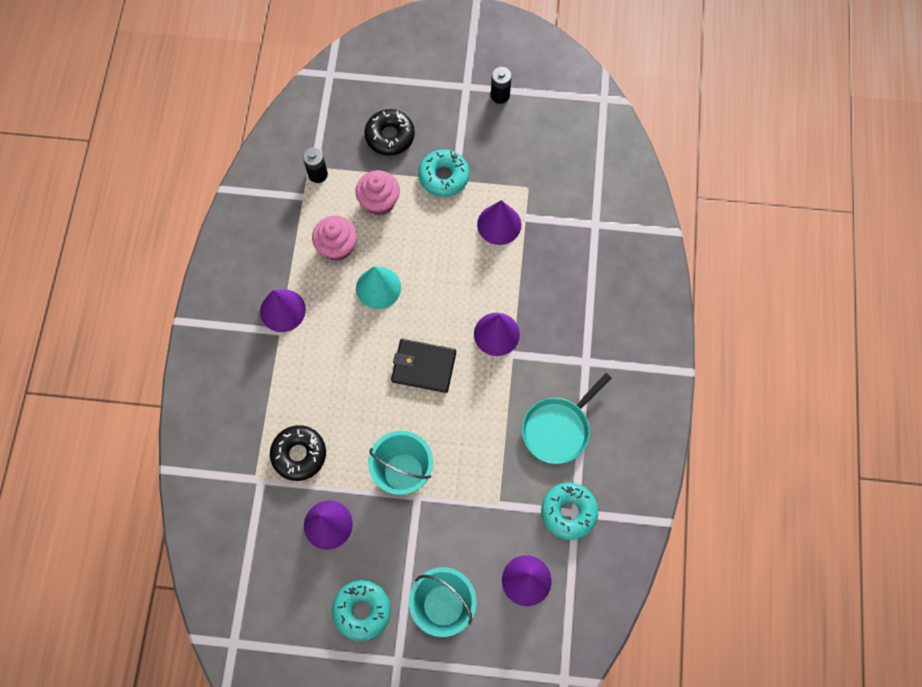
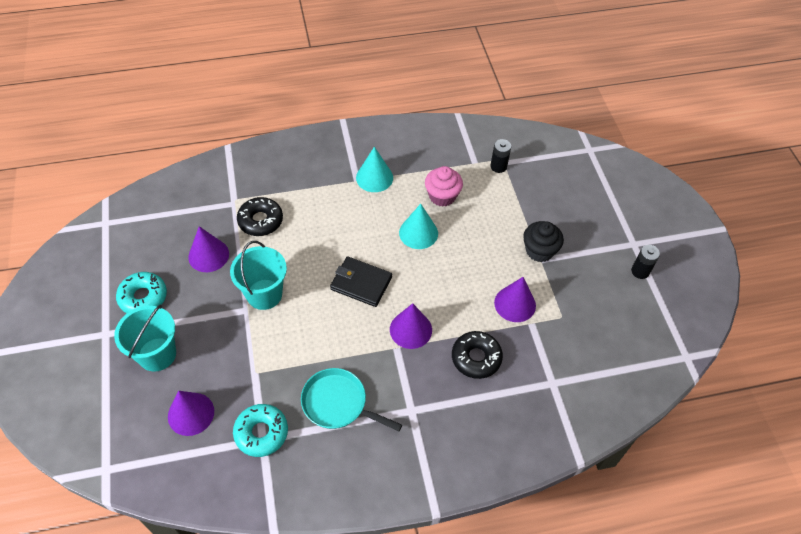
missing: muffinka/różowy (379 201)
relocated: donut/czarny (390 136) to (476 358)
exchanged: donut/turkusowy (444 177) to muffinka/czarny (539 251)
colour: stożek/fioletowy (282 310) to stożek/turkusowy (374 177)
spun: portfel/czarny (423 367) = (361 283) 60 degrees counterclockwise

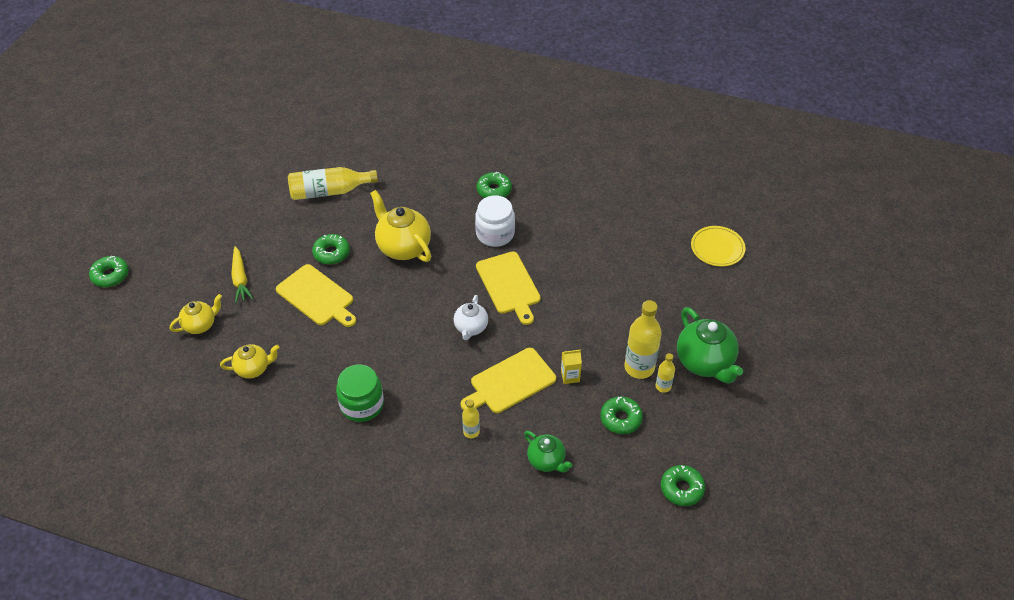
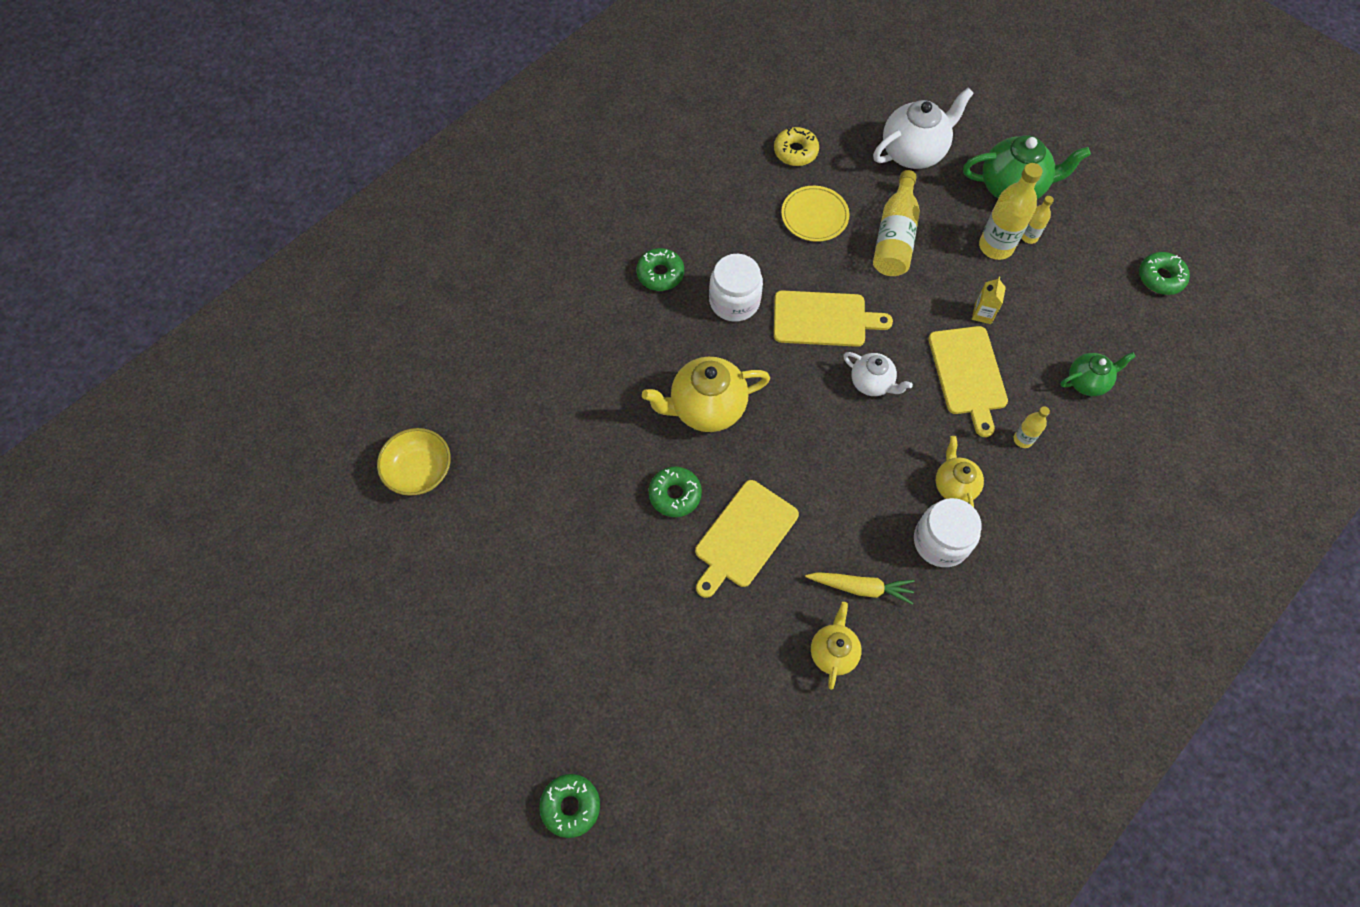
missing: donut/zielony (621 419)
appeared: miska/żółty (419 471); donut/żółty (795 151); imbryk/biały (913 152)
relocated: imbryk/żółty (200 325) to (954 485); marchewka/żółty (240 279) to (861 588); butelka/żółty (329 191) to (895 237); talerz/żółty (717 248) to (814 216)
colour: słoik/zielony (362 404) to słoik/biały (941 541)
spun: deska do krojenia/żółty (317 297) = (744 537) 150 degrees clockwise

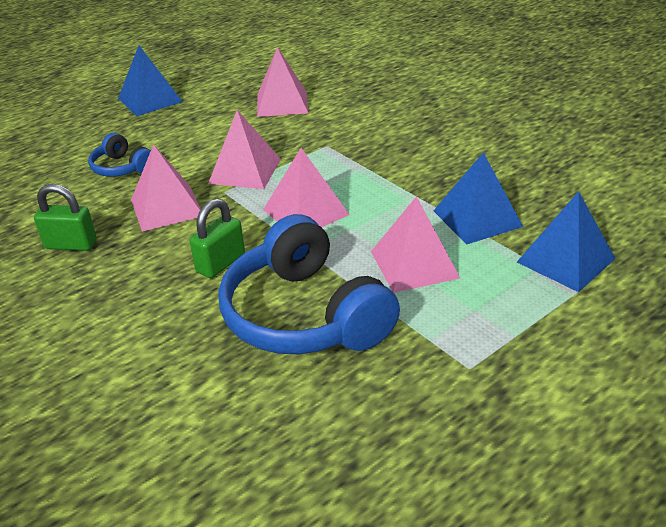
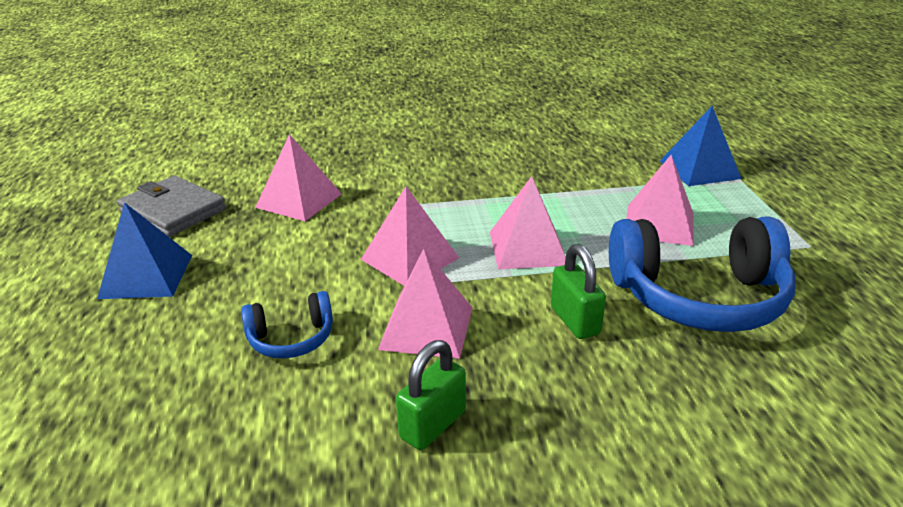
missing: piramida/niebieski (477 218)
appeared: portfel/szary (173 211)

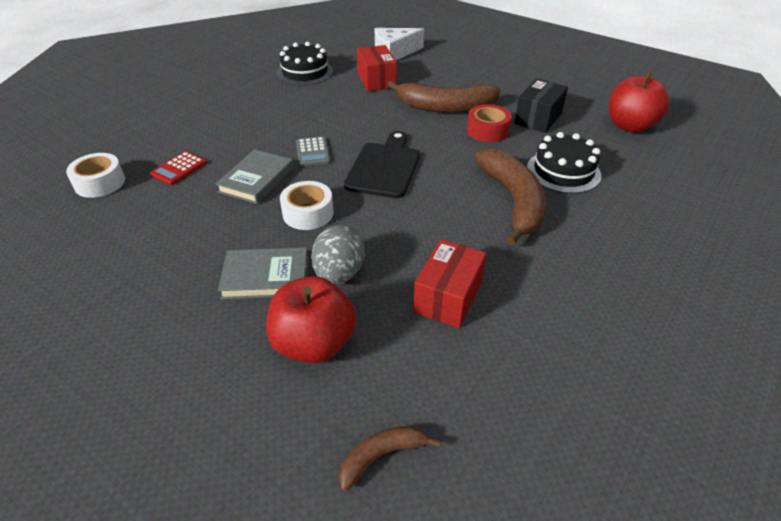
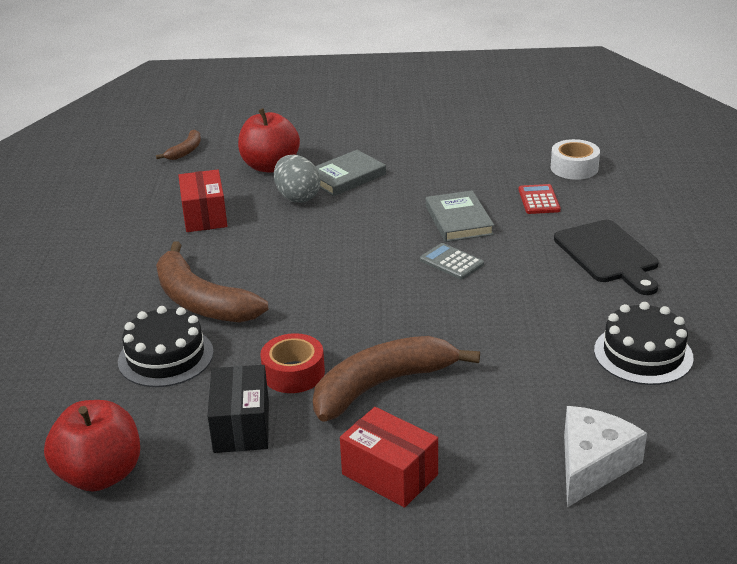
missing: taśma klejąca/biały (308 213)
relocated: deska do krojenia/czarny (384 167) to (608 255); pudełko/czerwony (376 80) to (390 474)

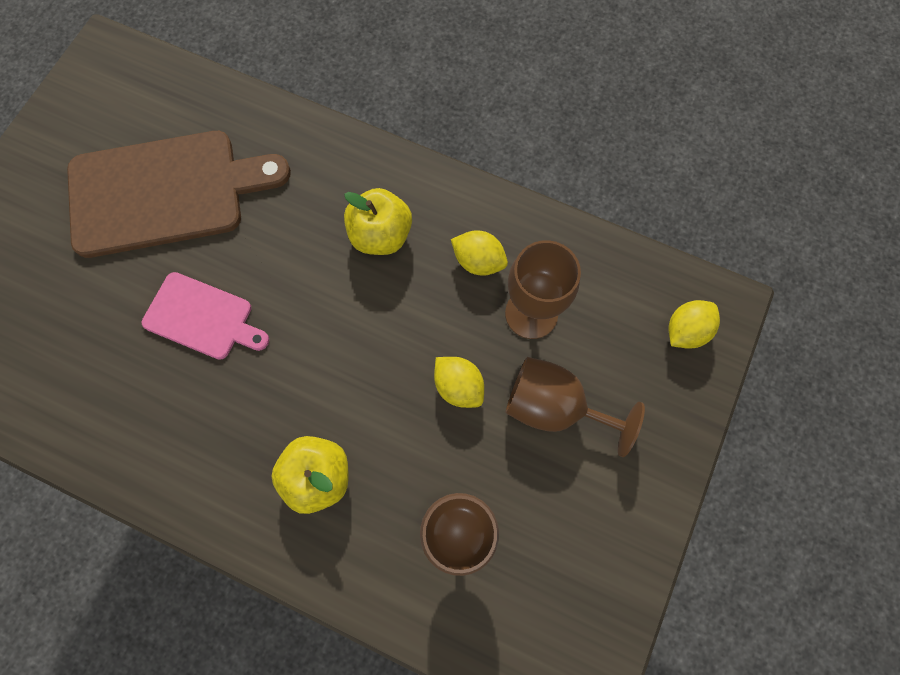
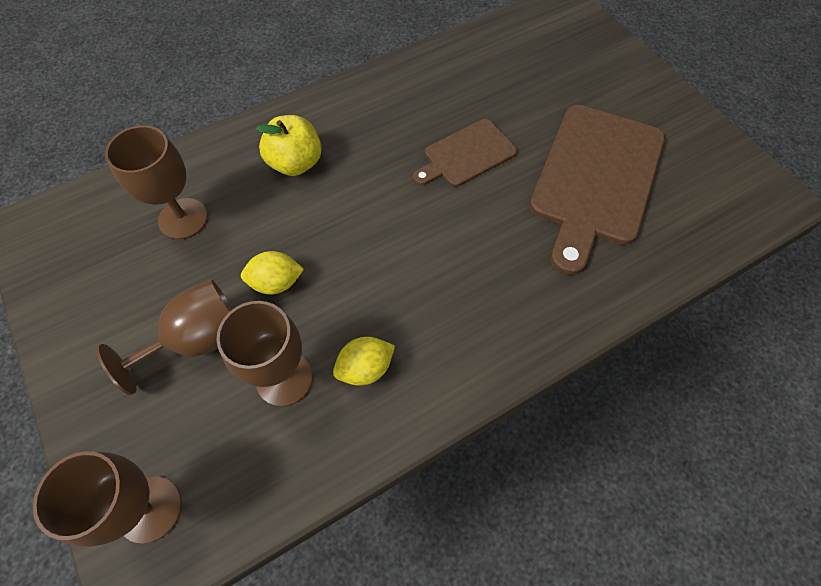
missing: jabłko/żółty (381 235)
exchanged: cytryna/żółty (686 331) to kielich/brązowy (149 509)
colour: deska do krojenia/różowy (202 317) to deska do krojenia/brązowy (466 155)

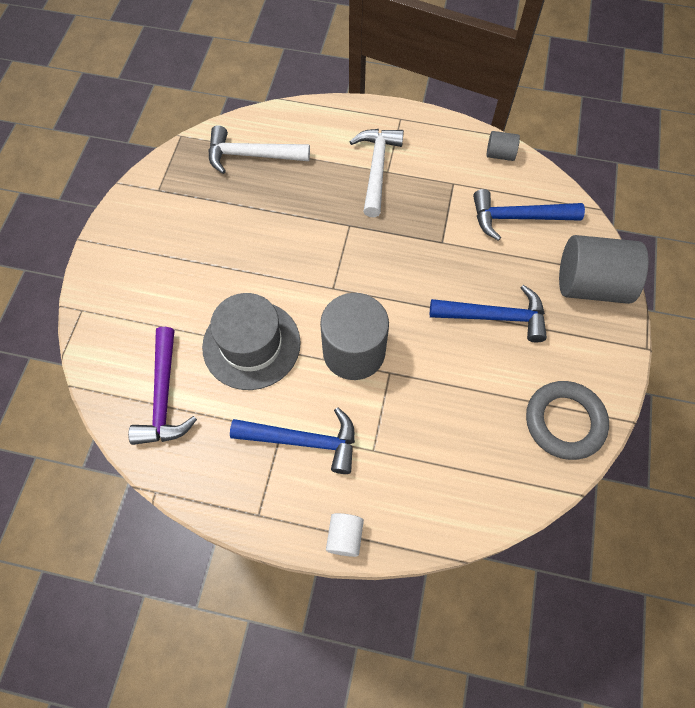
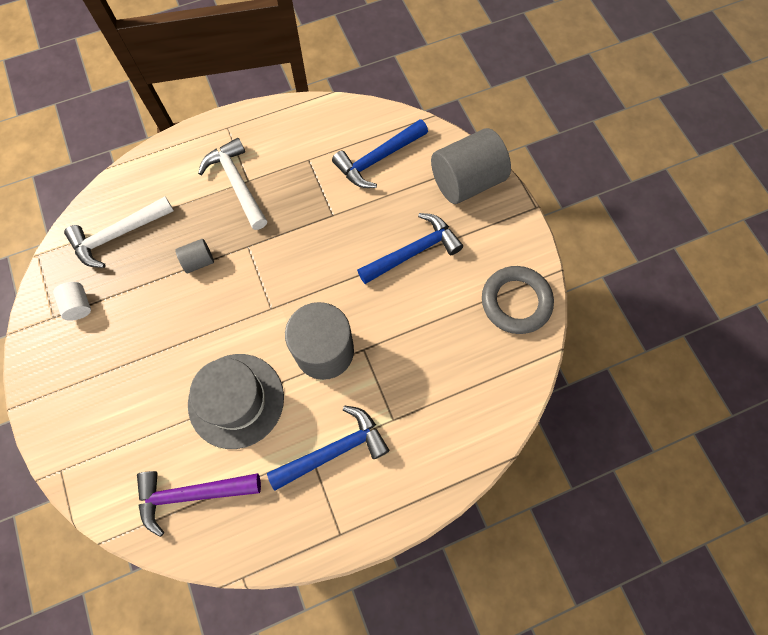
relocated: walec/biały (344 537) to (79 305); walec/szary (500 154) to (199 261)
spun: młotek/fioletowy (164 396) = (192 494) 120 degrees clockwise

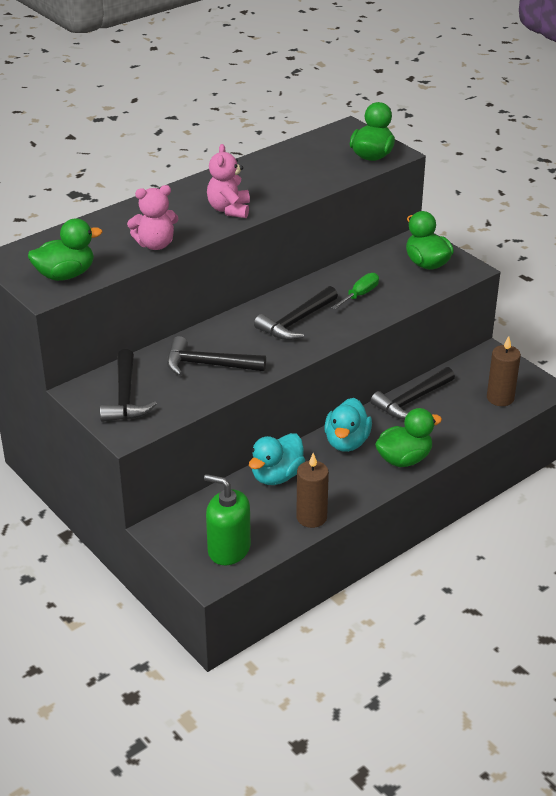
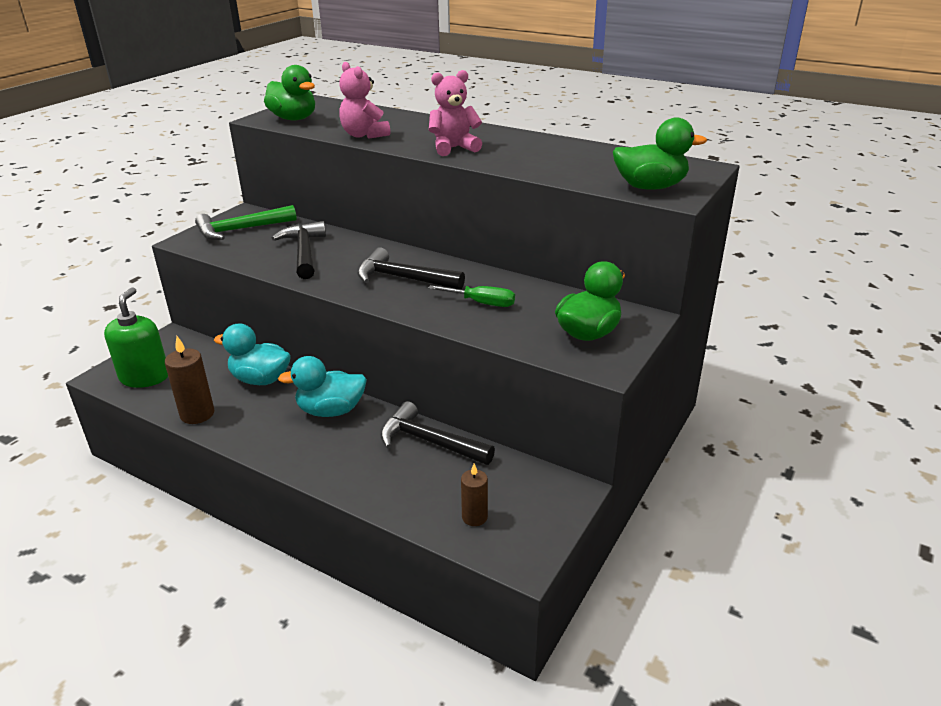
missing: kaczka/zielony (404 459)
colour: młotek/czarny (125 397) to młotek/zielony (240 230)
size: świeca/brązowy (500 398) = (474 517) x0.65

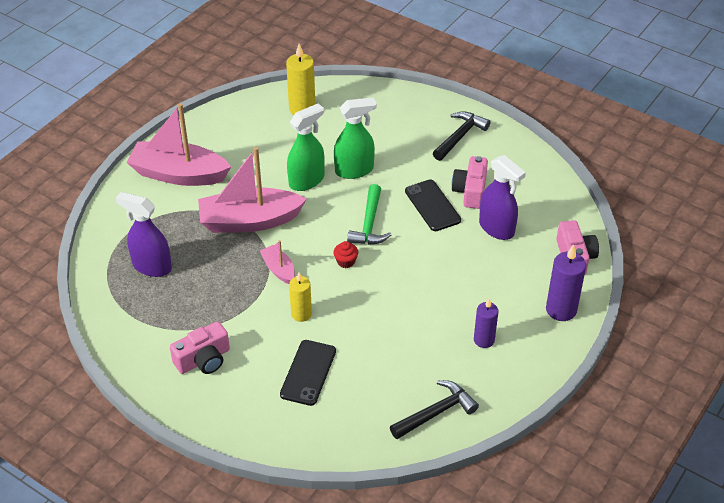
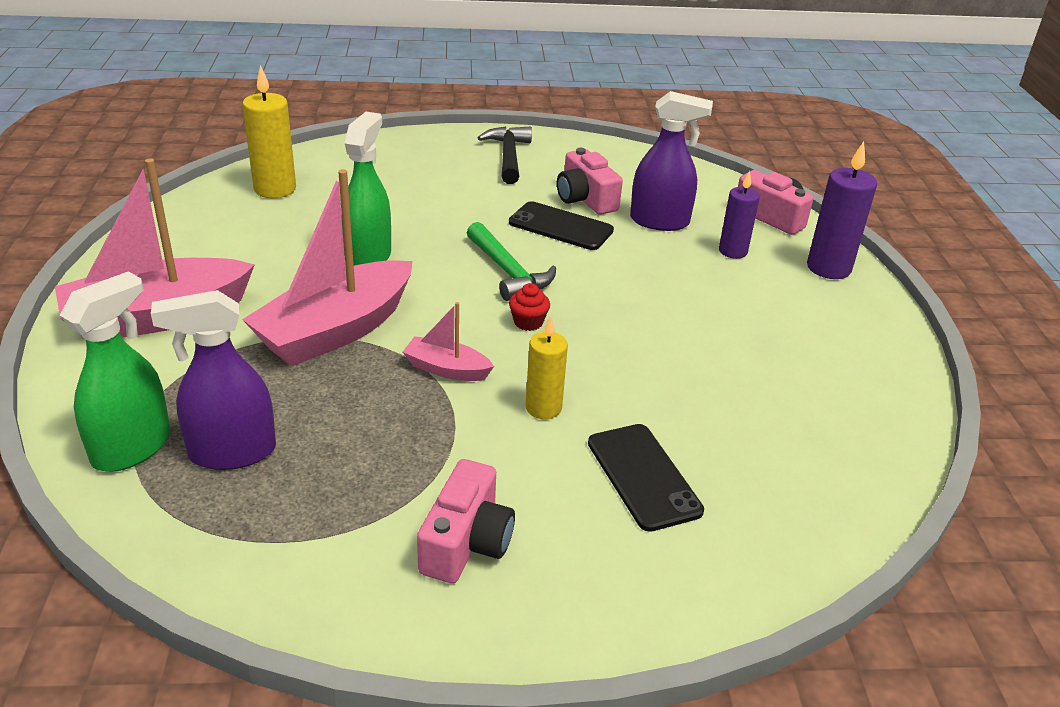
missing: młotek/czarny (436 412)
relocated: spryskiwacz/zielony (354 170) to (132 448); świeca/fioletowy (484 340) to (733 251)

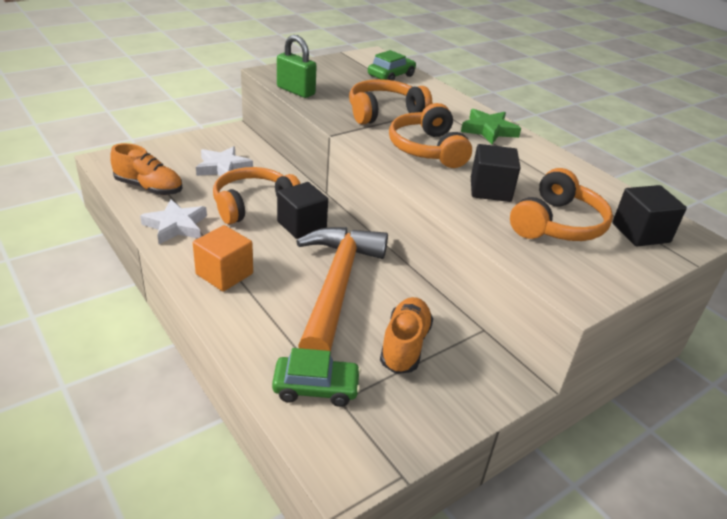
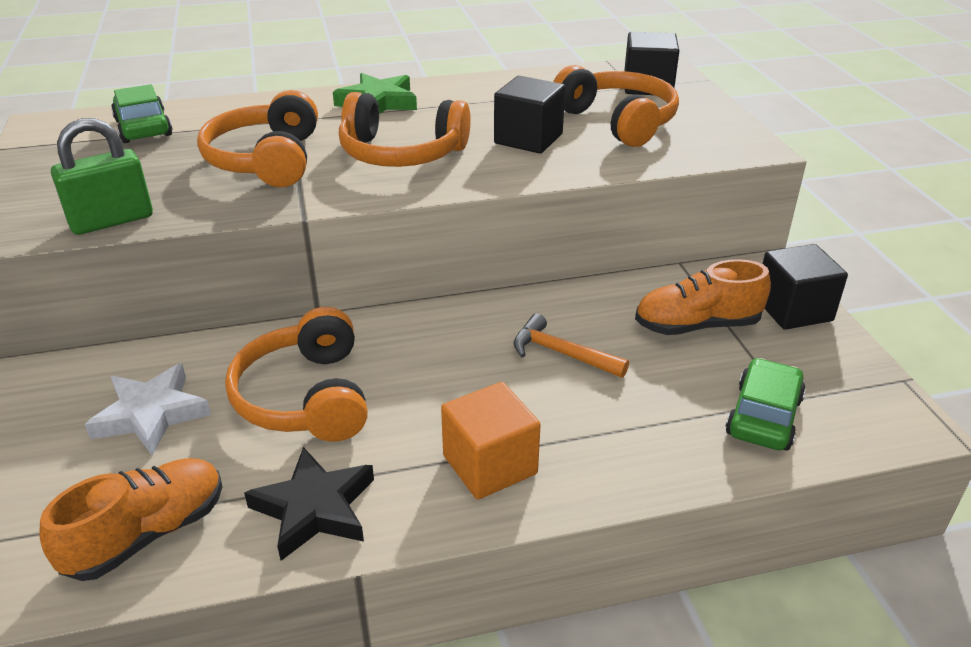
relocated: sześcian/czarny (301 225) to (793 309)
colour: gwiazda/biały (176 226) to gwiazda/czarny (314 509)
spun: but/pomarańczowy (405 345) = (696 325) 45 degrees counterclockwise
size: młotek/pomarańczowy (337 285) = (561 353) x0.44

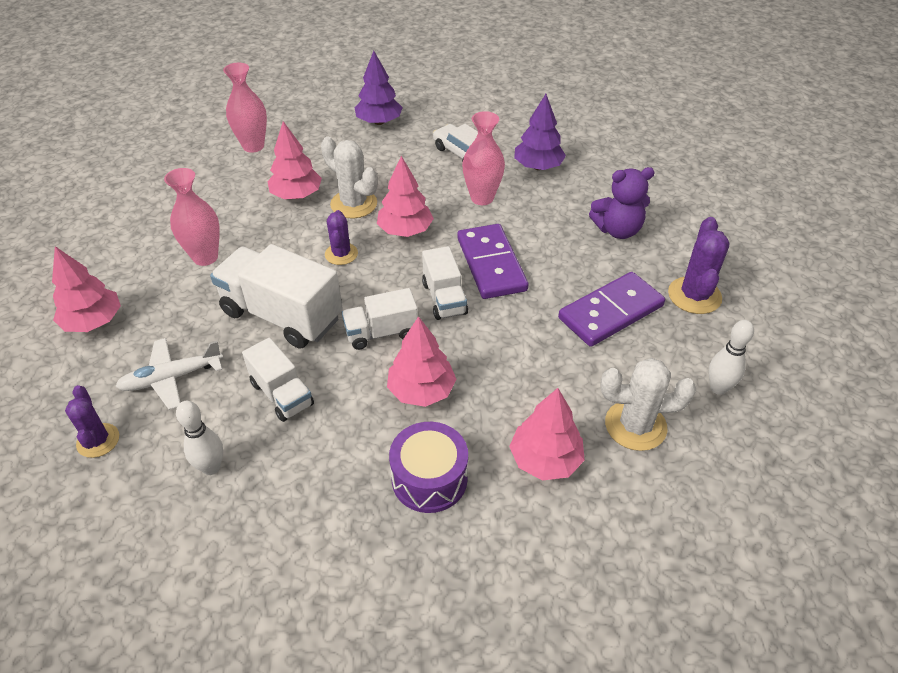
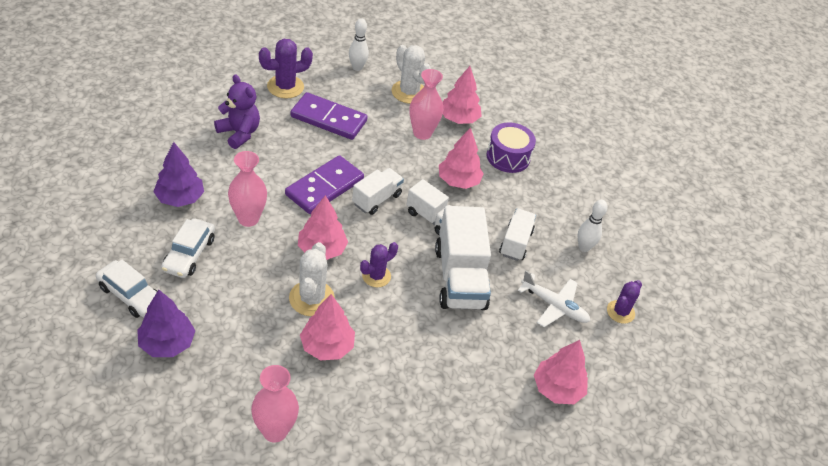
appeared: samochód/biały (131 295)
relocated: wazon/różowy (205 257) to (422 133)

